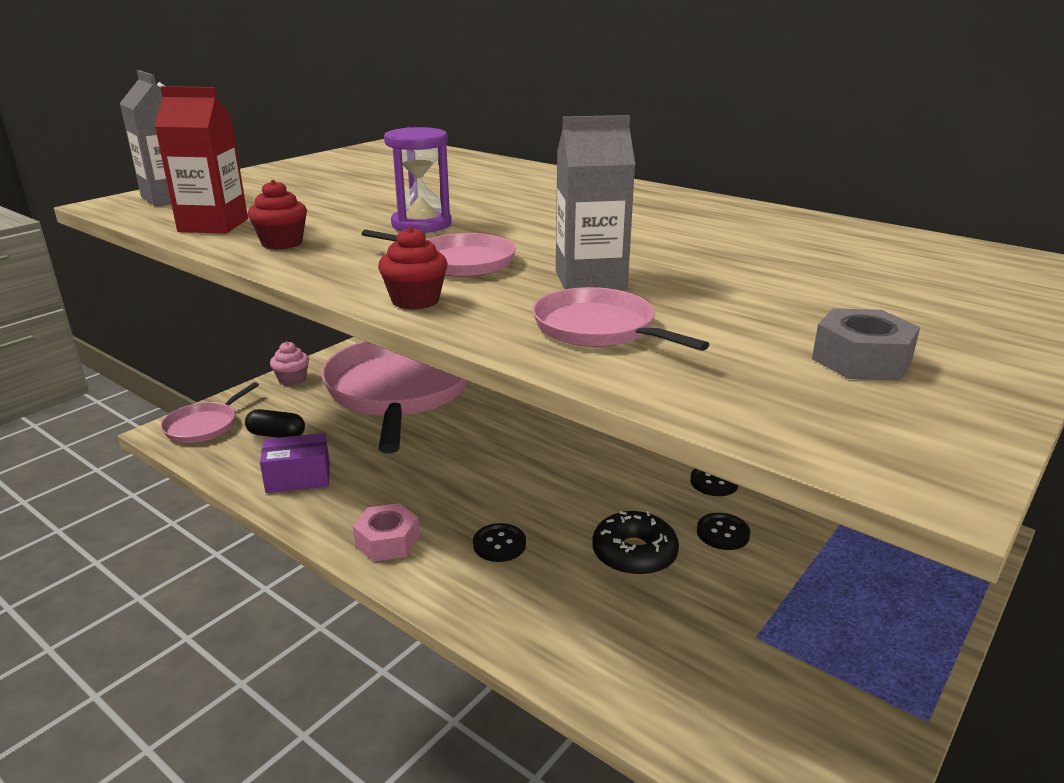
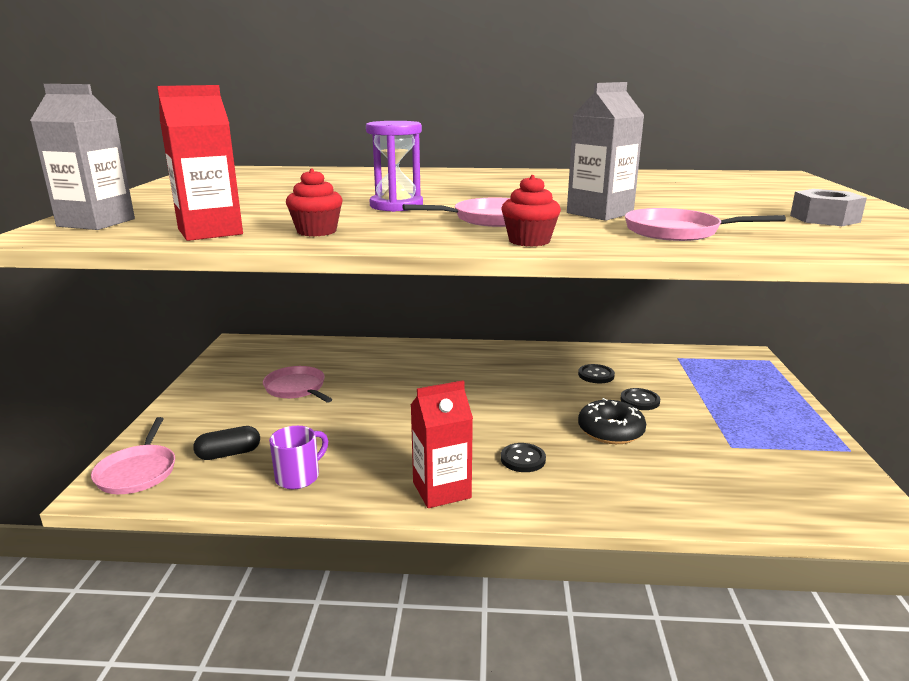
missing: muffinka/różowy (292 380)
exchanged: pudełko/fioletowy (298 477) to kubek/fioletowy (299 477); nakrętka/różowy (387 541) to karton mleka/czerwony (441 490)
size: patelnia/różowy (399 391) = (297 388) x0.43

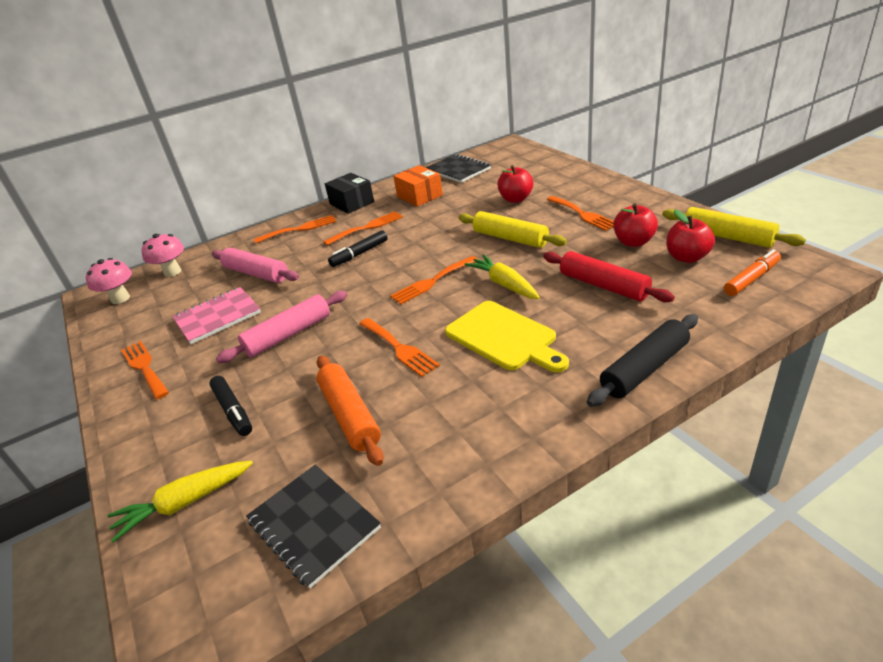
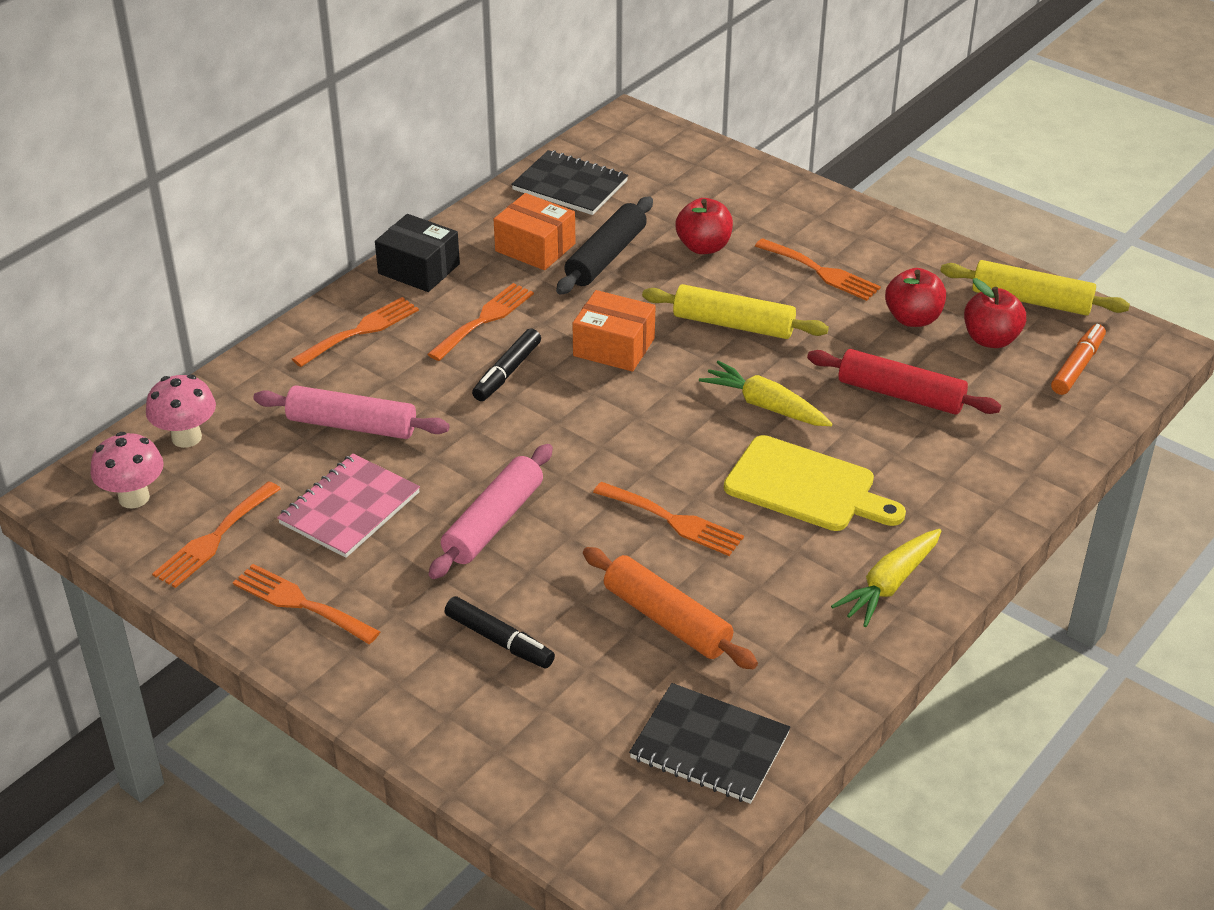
appeared: pudełko/pomarańczowy (614 347)
relocated: marchewka/żółty (184 503) to (889 585); widelec/pomarańczowy (432 282) to (214 538); wałek do ciasta/czarny (645 369) to (606 257)

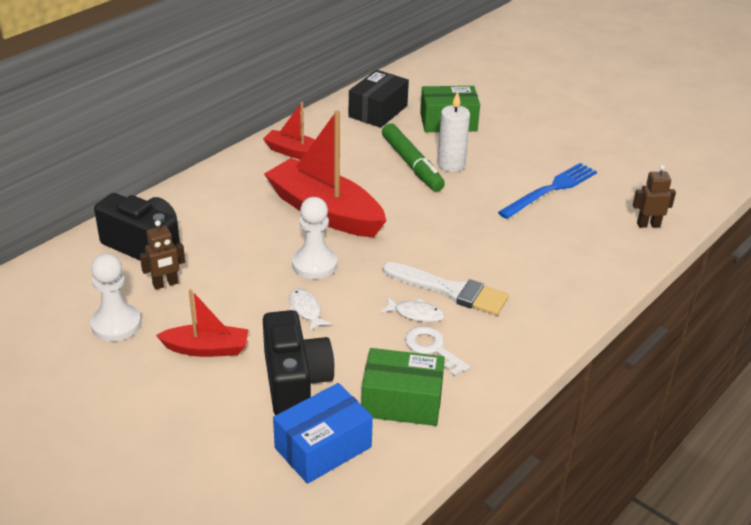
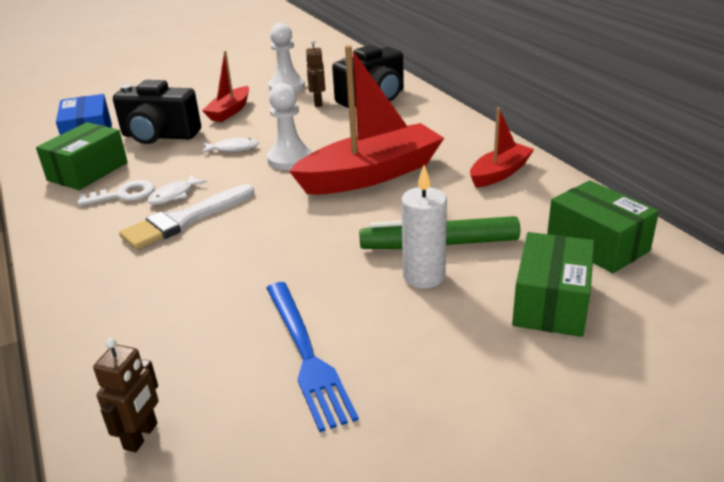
colour: pudełko/czarny (378 111) to pudełko/zielony (597 244)

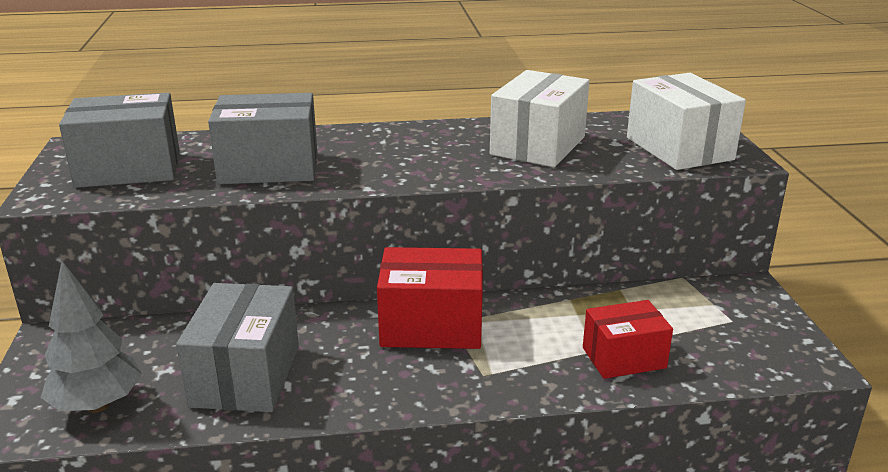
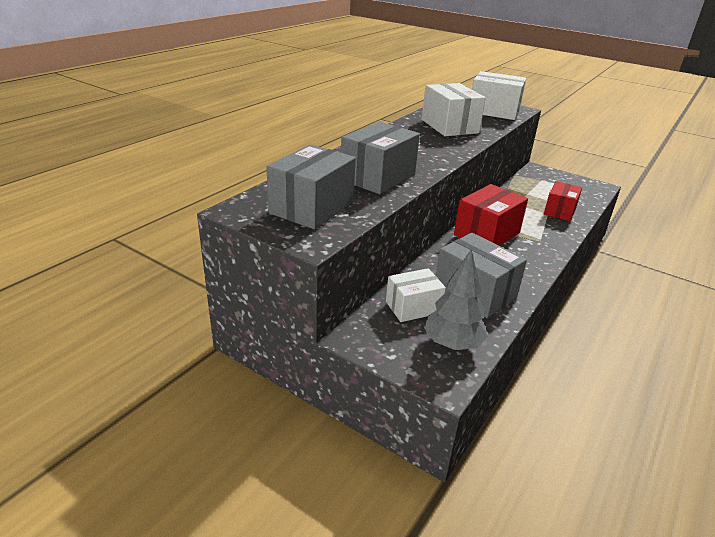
appeared: pudełko/biały (413 307)

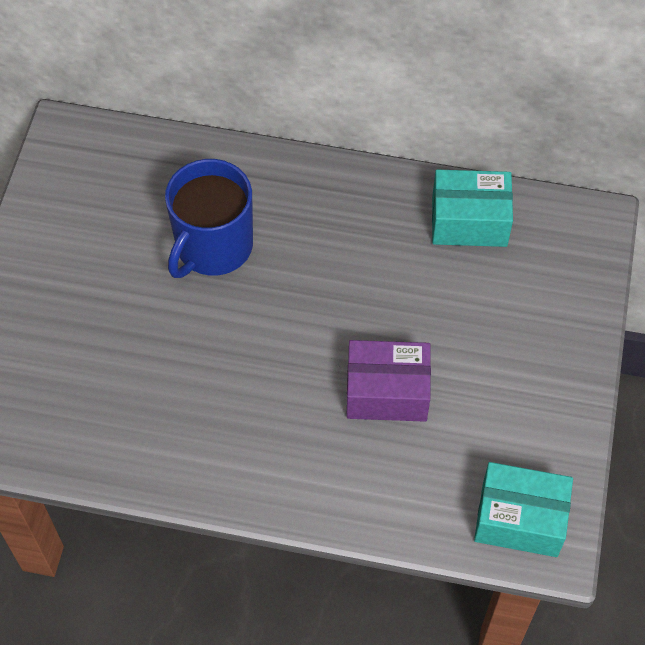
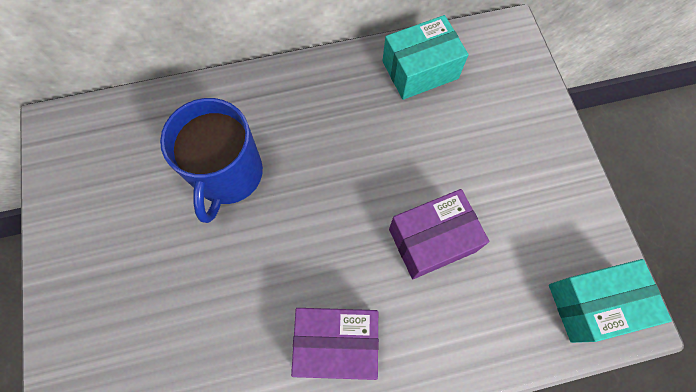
appeared: pudełko/fioletowy (336 343)

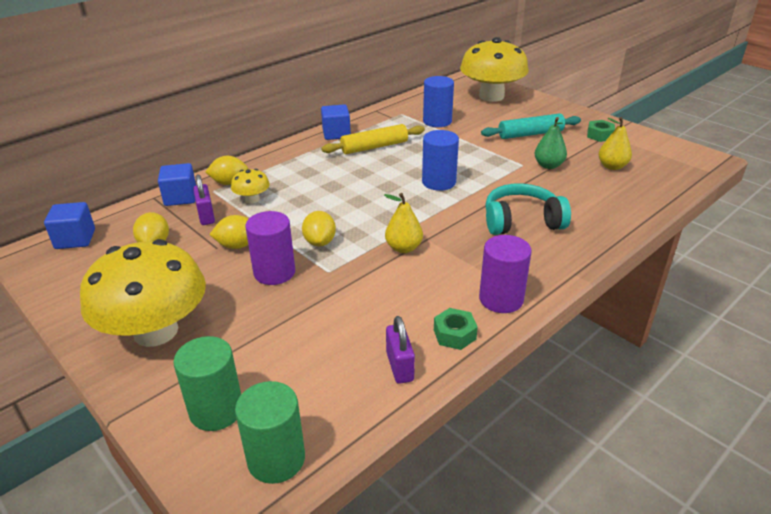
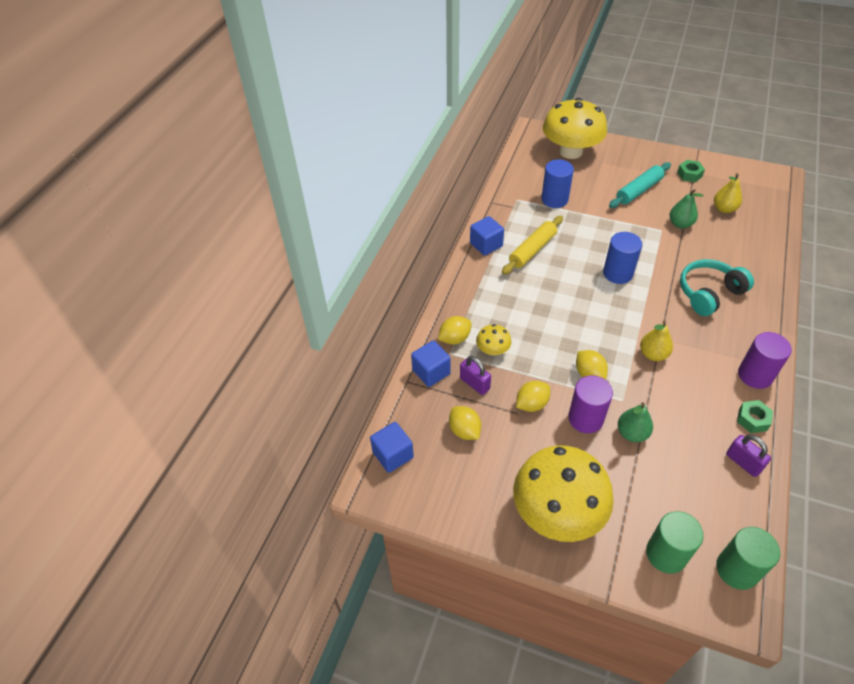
appeared: gruszka/zielony (632 433)

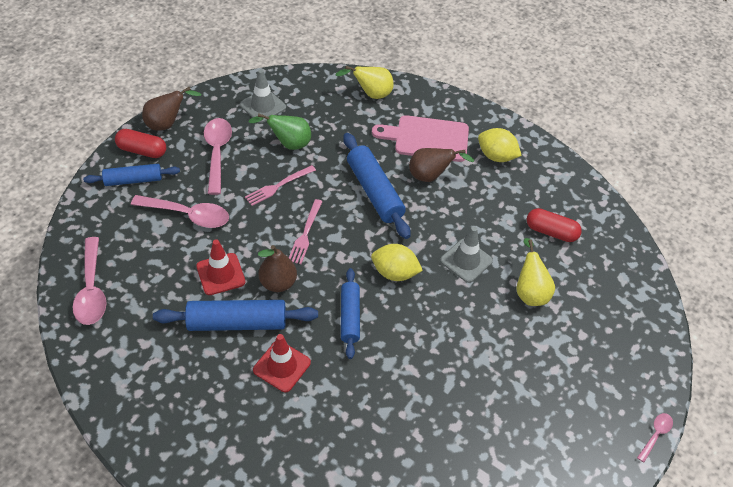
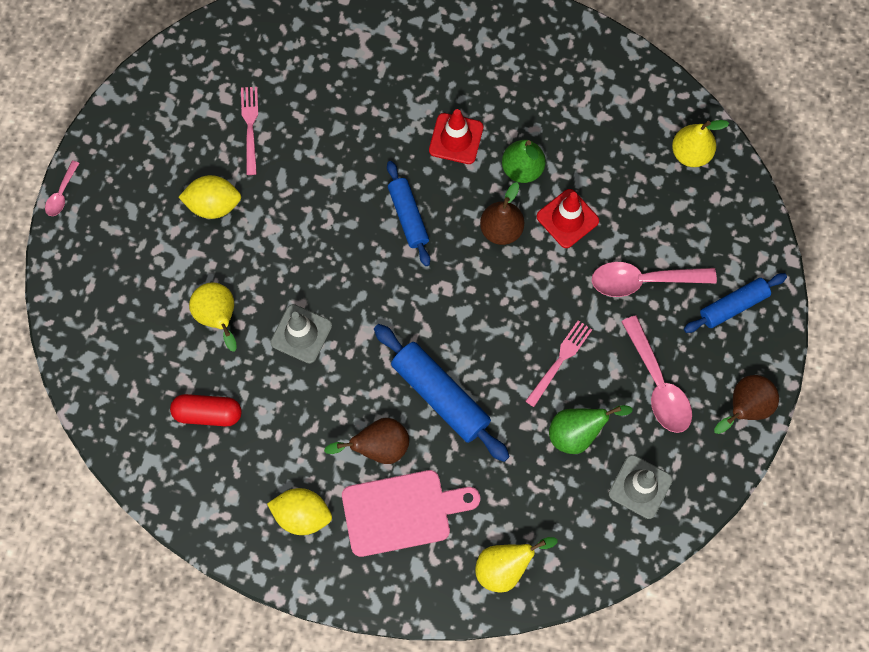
missing: kapsułka/czerwony (142 150)
relocated: widelec/różowy (305 234) to (250 126); cytryna/żółty (394 273) to (213 205)
exchanged: łyżka/różowy (91 289) to gruszka/żółty (691 153); wałek do ciasta/niebieski (237 323) to gruszka/zielony (522 169)

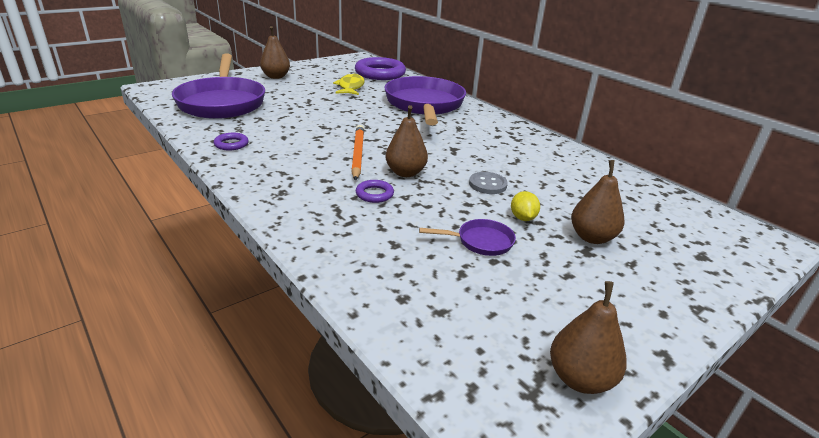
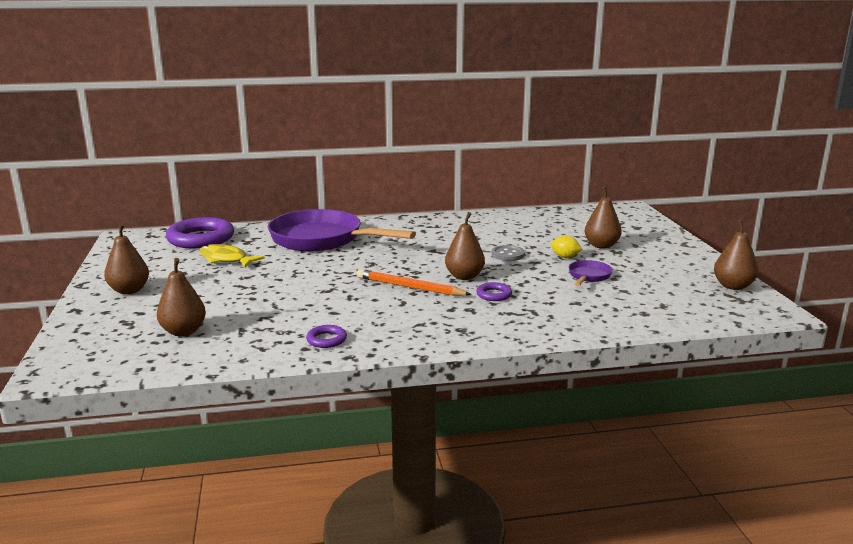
exchanged: patelnia/fioletowy (222 102) to gruszka/brązowy (183 331)

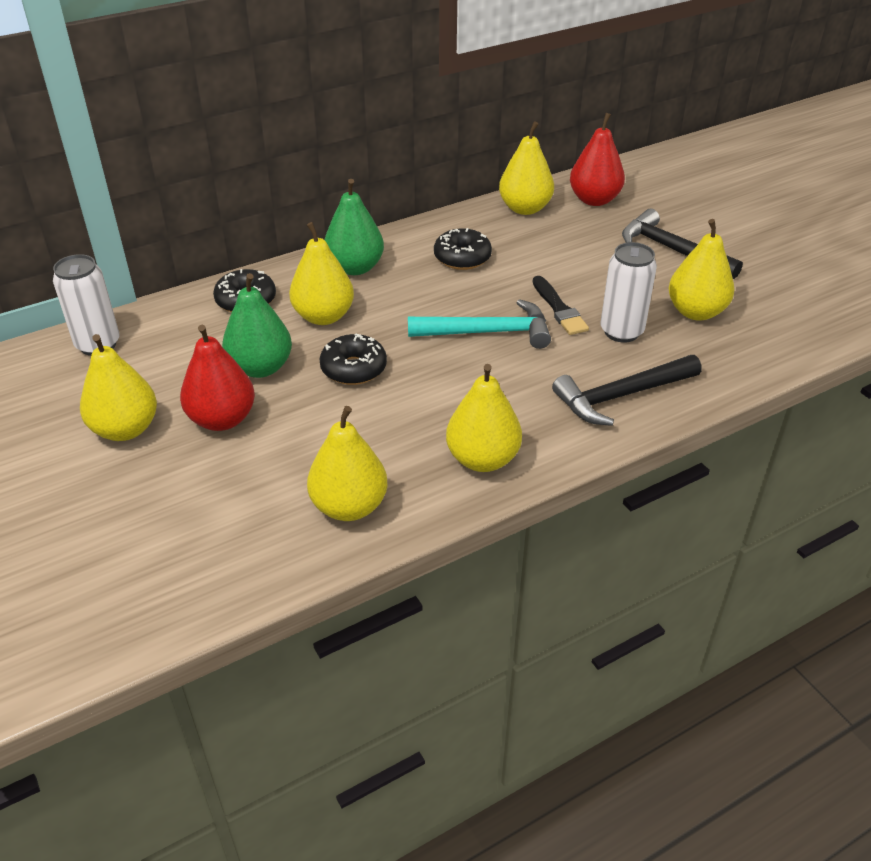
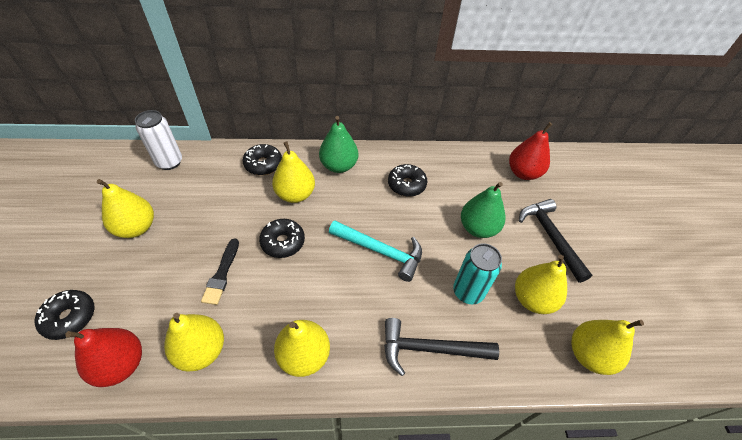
appeared: donut/czarny (70 317)
relocated: gruszka/czerwony (222 419) to (121 364); gruszka/zielony (260 368) to (478 228); gruszka/żółty (525 208) to (589 355); pędzel/czarny (559 309) to (222 274)
colour: puszka/biały (621 331) to puszka/turkusowy (468 292)

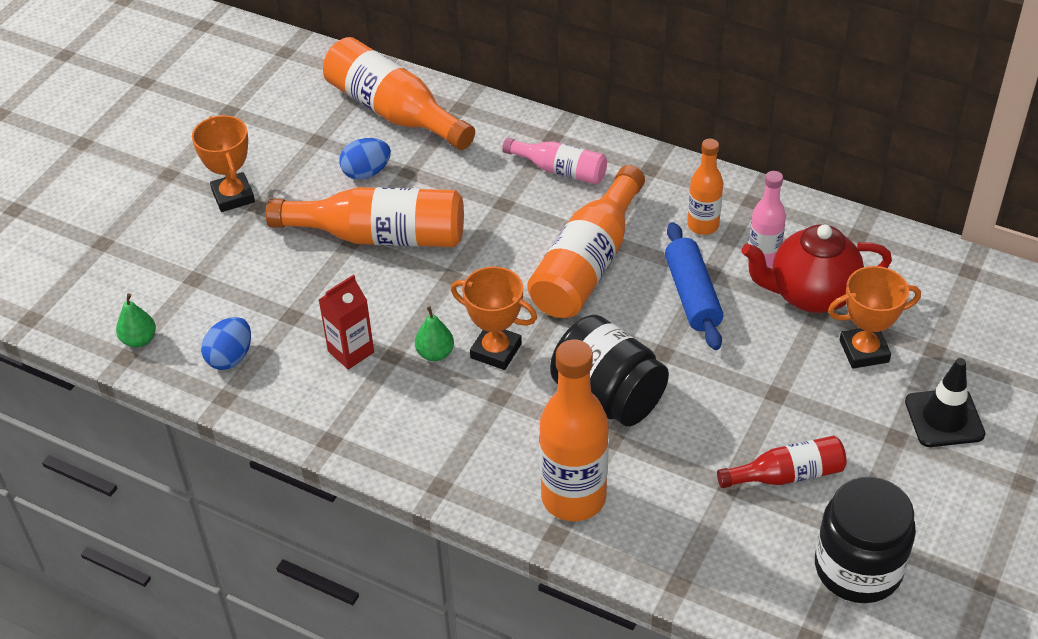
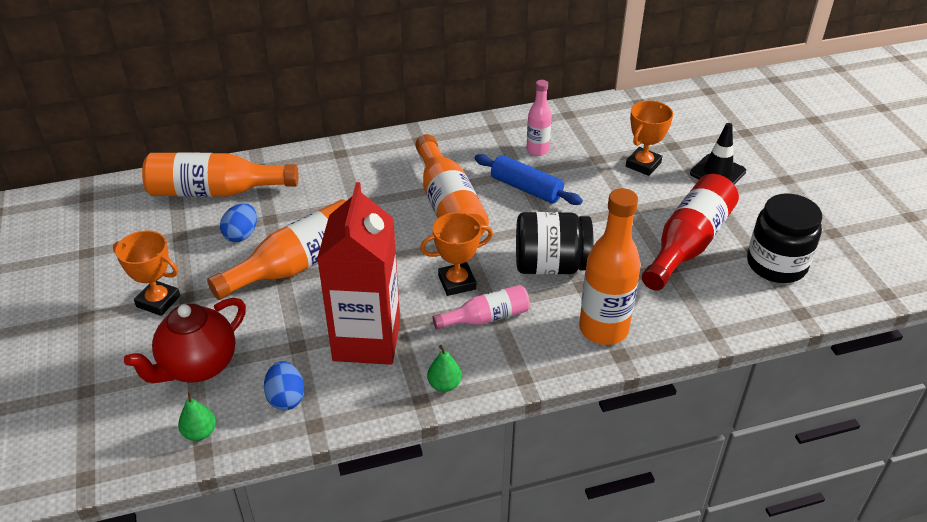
missing: butelka/pomarańczowy (703 225)
relocated: gruszka/zielony (435 353) to (444 384); butelka/różowy (560 170) to (486 318); imbryk/czerwony (811 295) to (198 366)
size: karton mleka/czerwony (351 352) = (367 340) x2.12; butelka/czerwony (787 475) = (688 244) x1.76

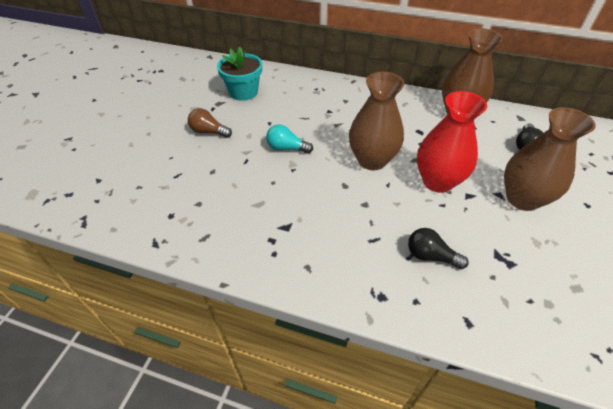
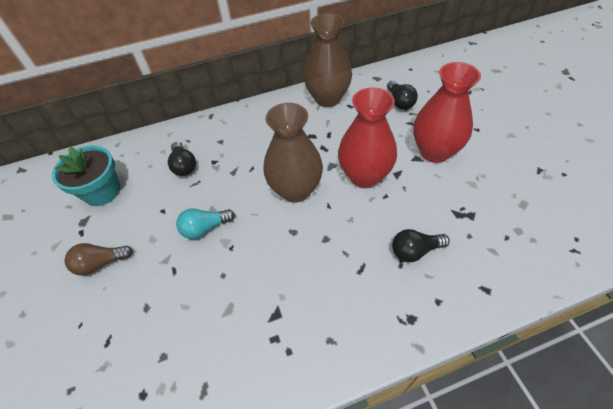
appeared: żarówka/czarny (184 166)
colour: wazon/brązowy (522 199) to wazon/czerwony (434 151)

